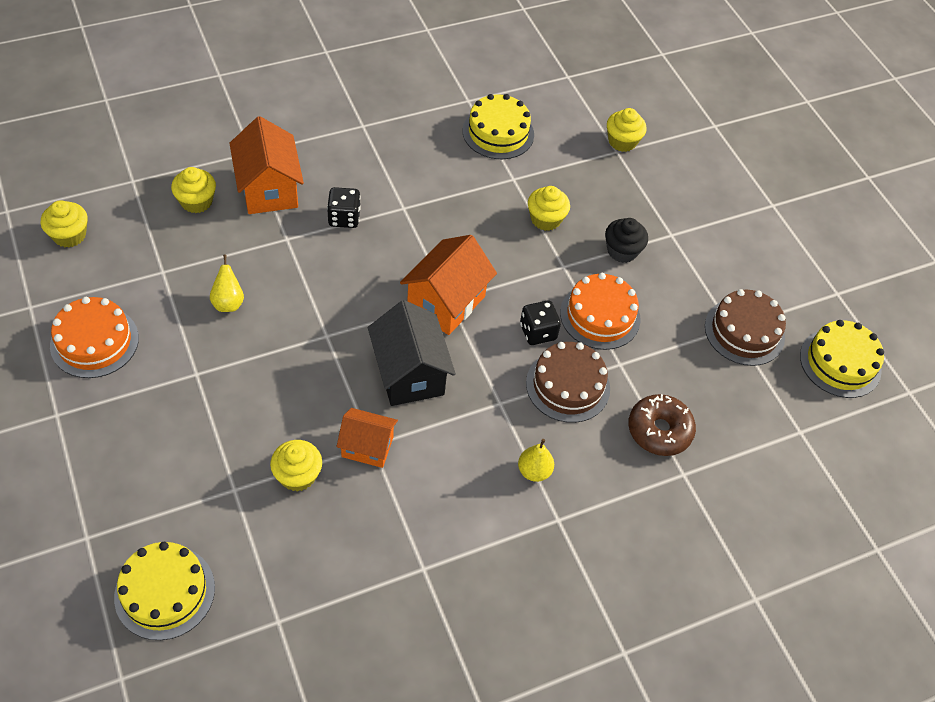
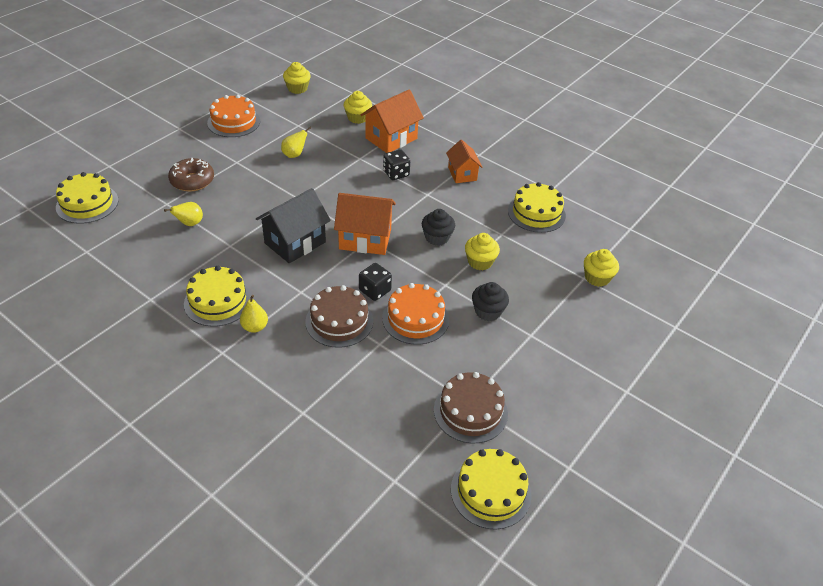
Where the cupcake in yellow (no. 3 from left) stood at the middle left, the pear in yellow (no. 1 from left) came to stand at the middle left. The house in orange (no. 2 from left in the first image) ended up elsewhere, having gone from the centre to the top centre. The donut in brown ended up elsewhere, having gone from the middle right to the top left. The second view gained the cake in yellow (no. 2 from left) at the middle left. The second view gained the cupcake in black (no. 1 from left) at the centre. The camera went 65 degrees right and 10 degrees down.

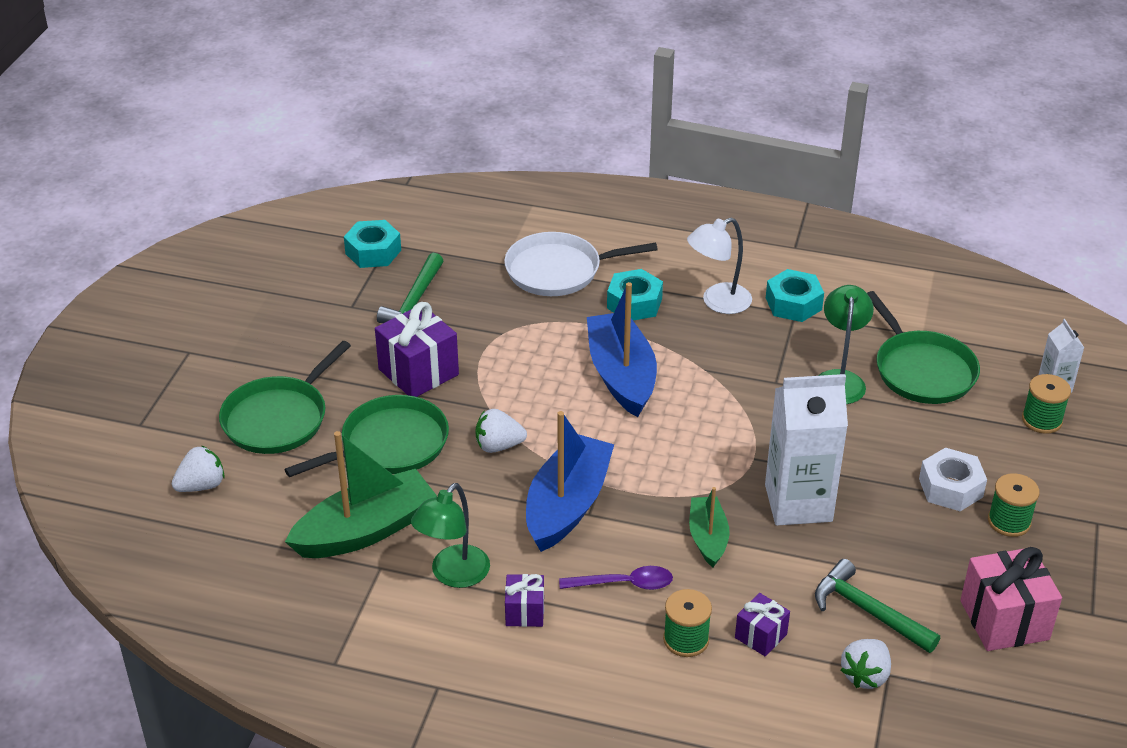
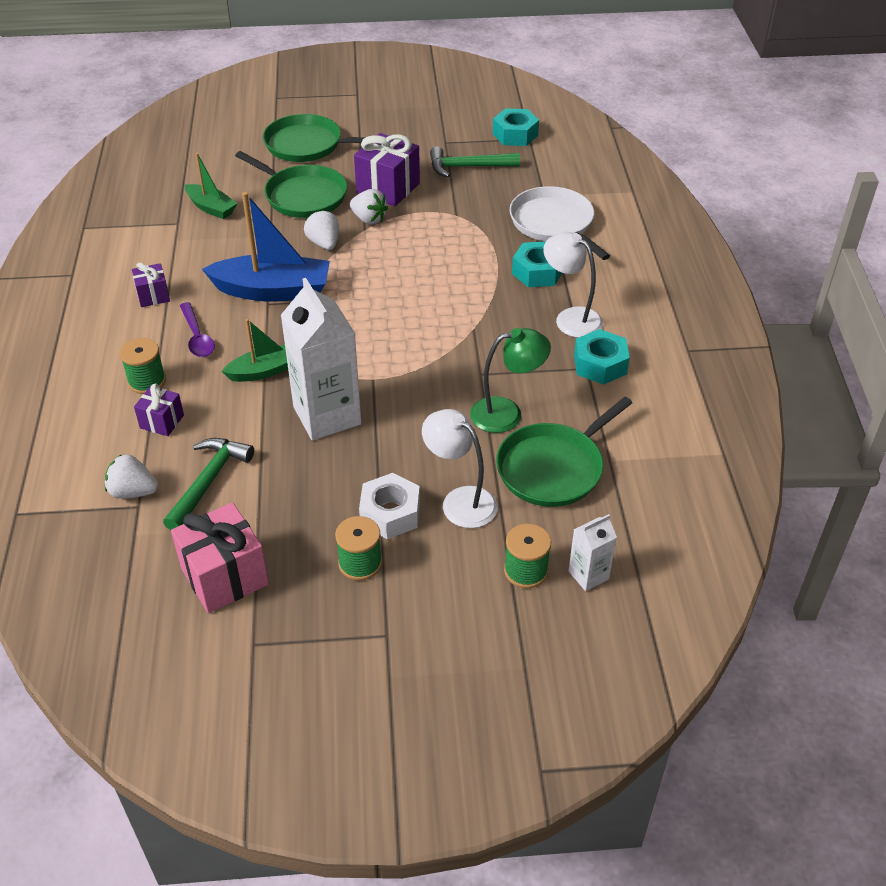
The strawberry in white (no. 1 from left in the first image) ended up elsewhere, having gone from the middle left to the top centre. The size of the boat in green (no. 1 from left) at the middle left changed by a factor of 0.57. The second view lost the lamp in green (no. 1 from left) at the bottom centre. The second view lost the boat in blue (no. 2 from left) at the centre. The second view gained the lamp in white (no. 1 from left) at the centre. The camera went 70 degrees right and 5 degrees up.

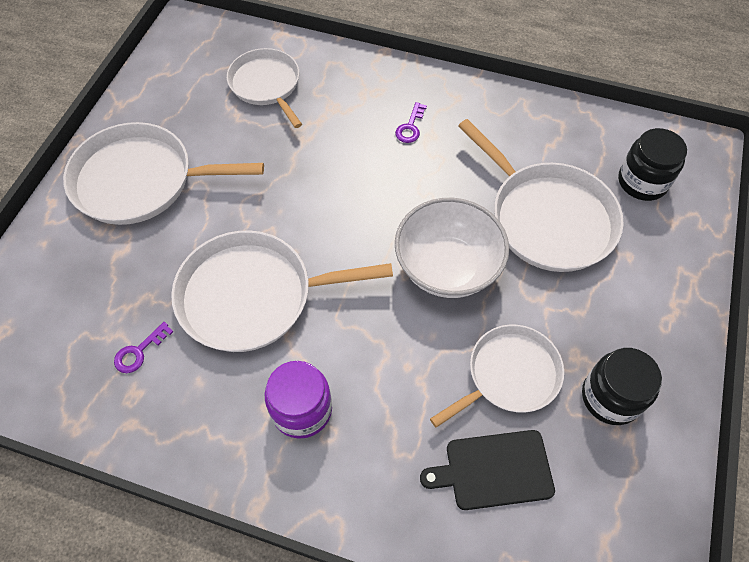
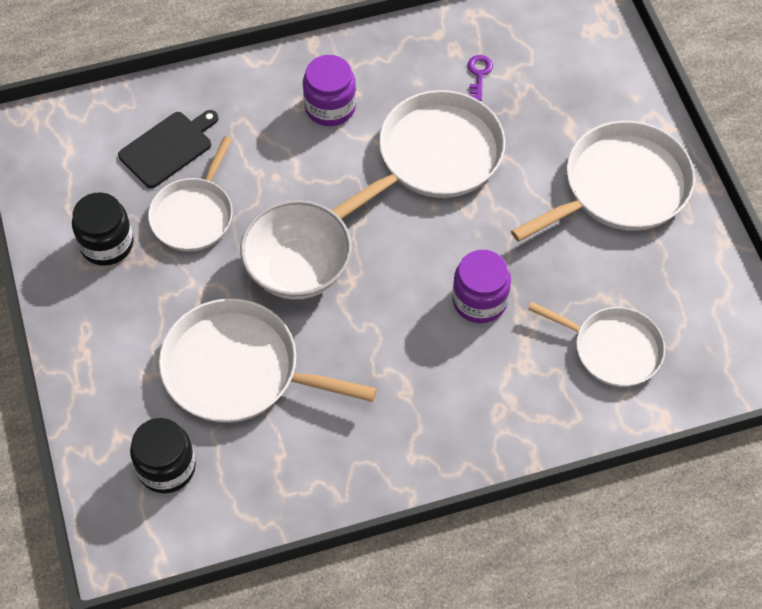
The second view lost the key in purple (no. 2 from left) at the top centre. The second view gained the jar in purple (no. 2 from left) at the centre. The camera went 145 degrees right and 0 degrees up.

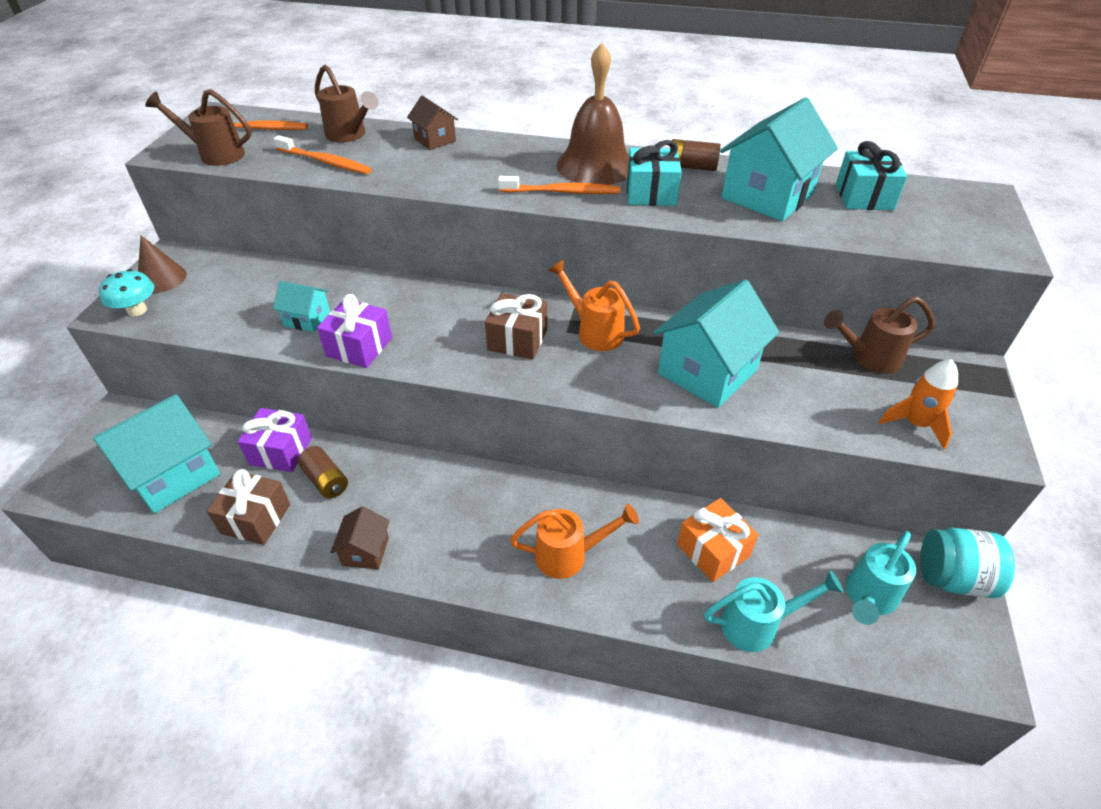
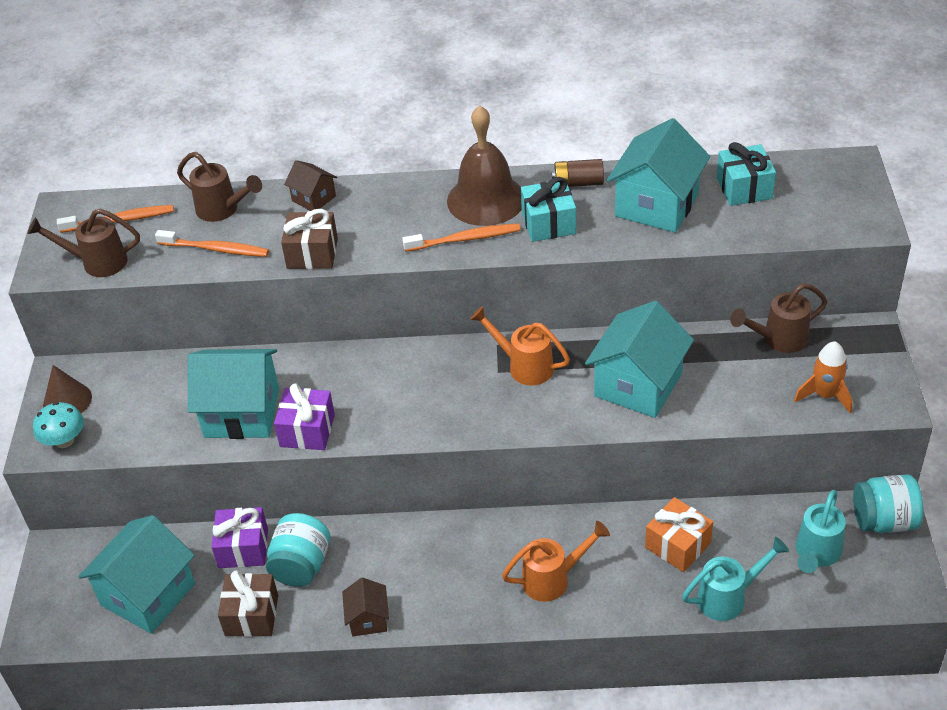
The size of the house in turquoise (no. 2 from left) at the middle left changed by a factor of 1.98. Where the battery in brown (no. 1 from left) stood at the middle left, the jar in turquoise (no. 1 from left) came to stand at the bottom left. The gift in brown (no. 2 from left) ended up elsewhere, having gone from the centre to the middle left. The camera went 10 degrees left and 0 degrees up.

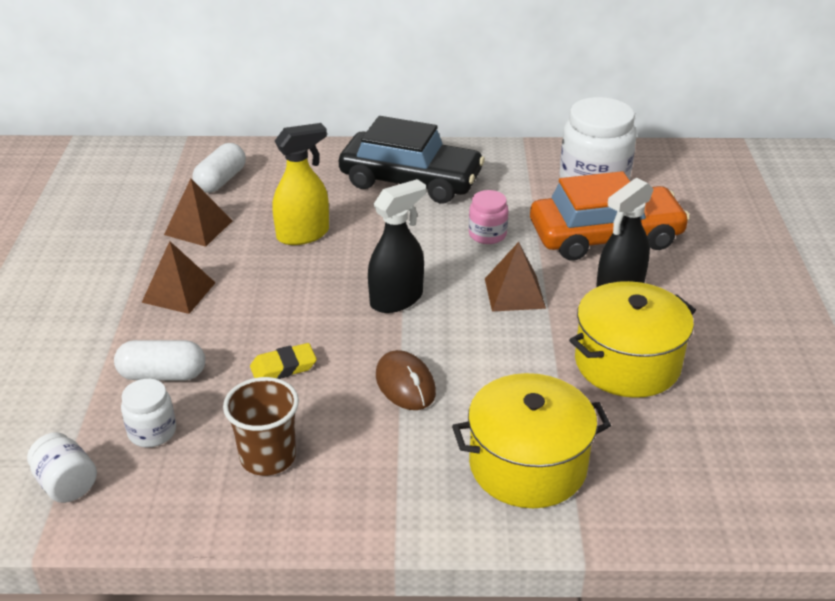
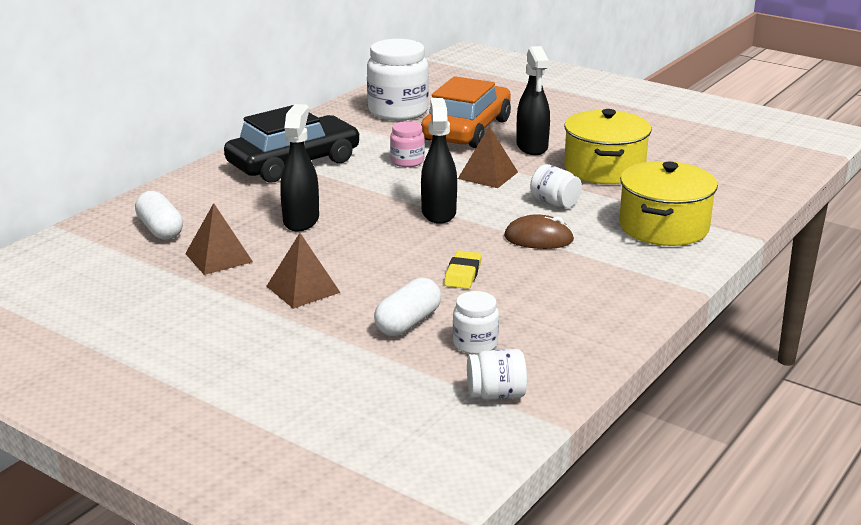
The second view lost the cup in brown at the bottom left. What was the spray bottle in yellow at the top centre turned into the spray bottle in black (no. 1 from left) at the top centre. The second view gained the jar in white (no. 4 from left) at the centre. The camera went 55 degrees left and 10 degrees down.

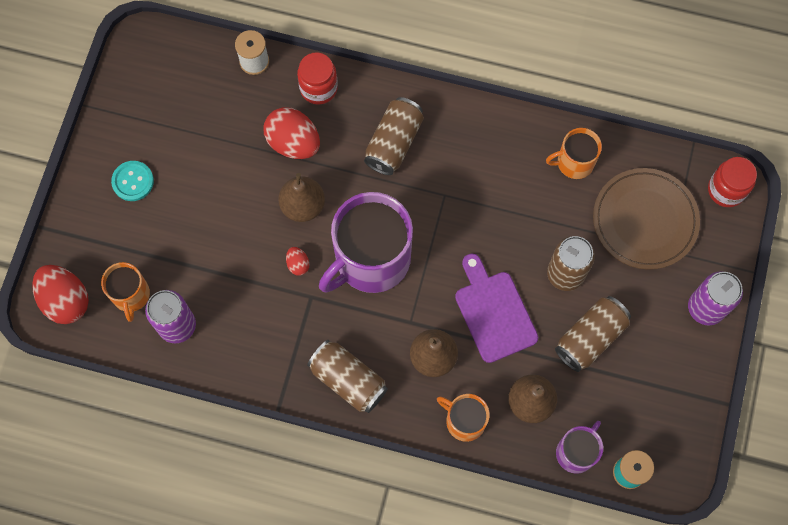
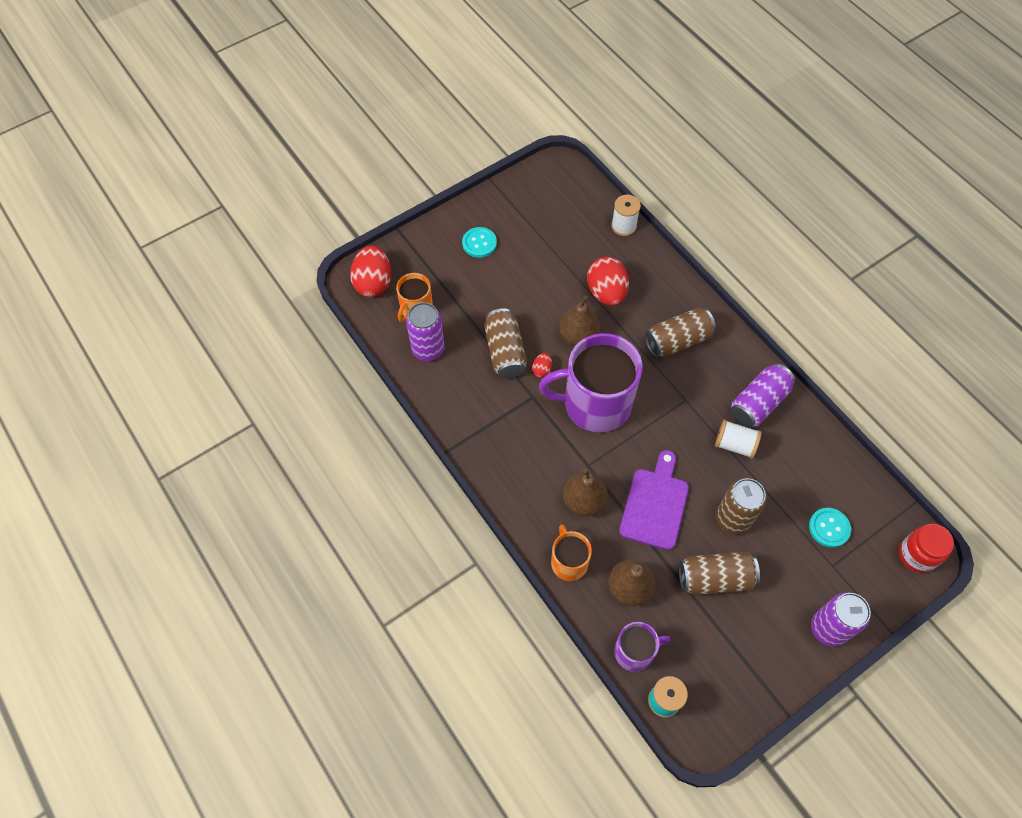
The second view lost the jar in red (no. 1 from left) at the top centre. The can in brown (no. 1 from left) ended up elsewhere, having gone from the bottom centre to the centre. The second view lost the mug in orange (no. 3 from left) at the top right. Where the plate in brown stood at the middle right, the button in turquoise (no. 2 from left) came to stand at the middle right. The second view gained the spool in white (no. 2 from left) at the middle right. The second view gained the can in purple (no. 2 from left) at the middle right. The camera went 40 degrees right and 10 degrees down.

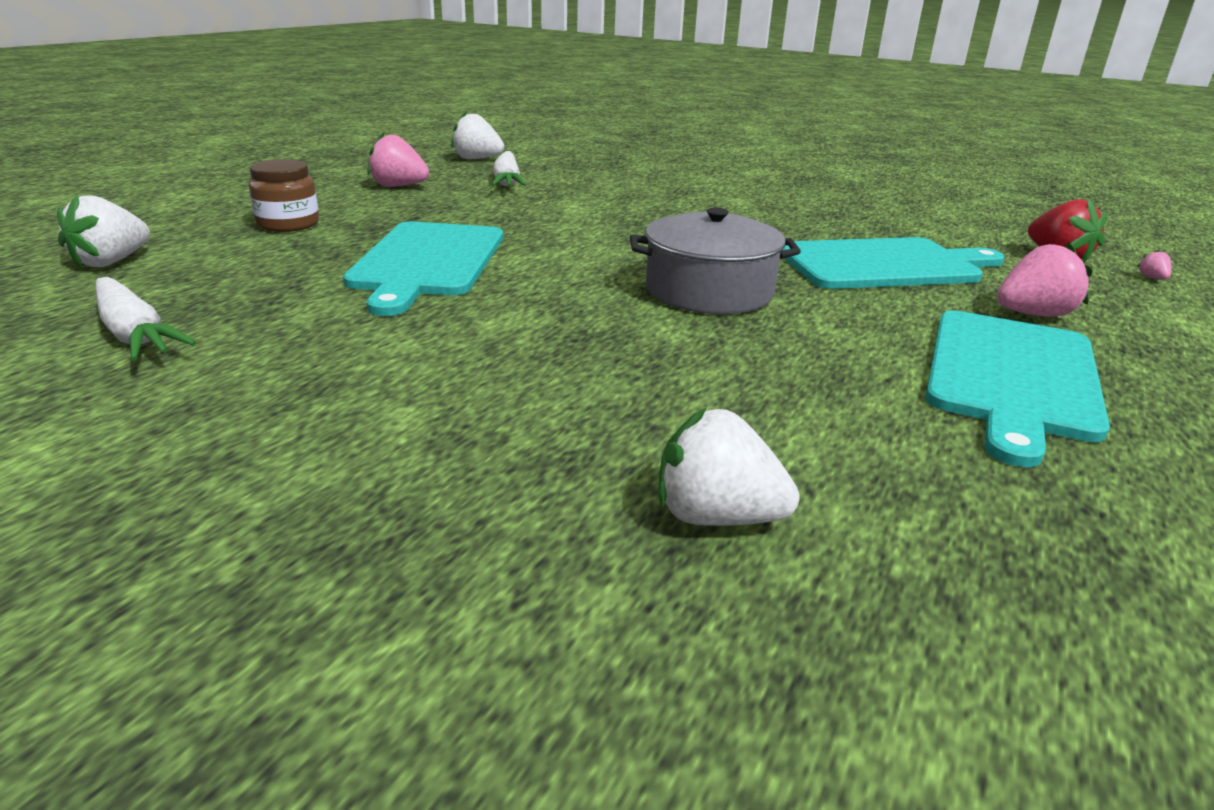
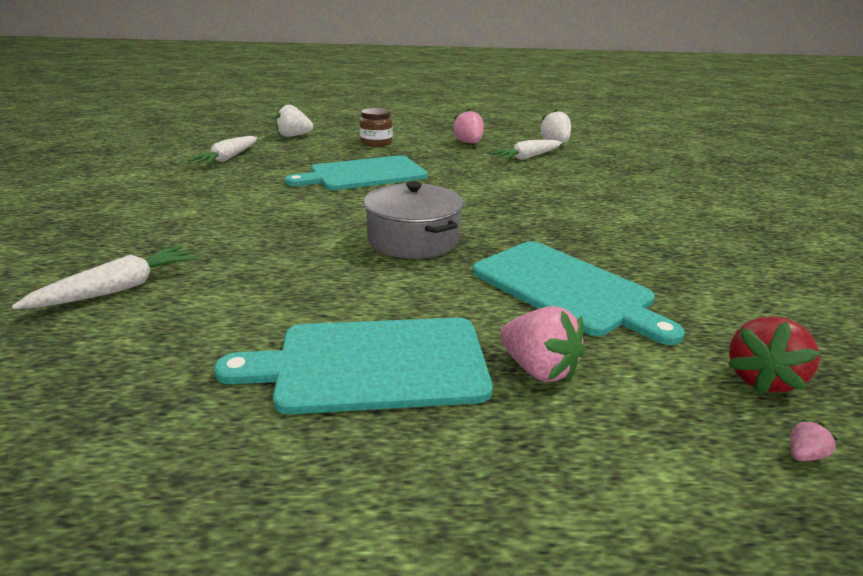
Where the strawberry in white (no. 3 from left) stood at the centre, the carrot in white (no. 1 from left) came to stand at the middle left. The camera went 60 degrees right and 0 degrees up.

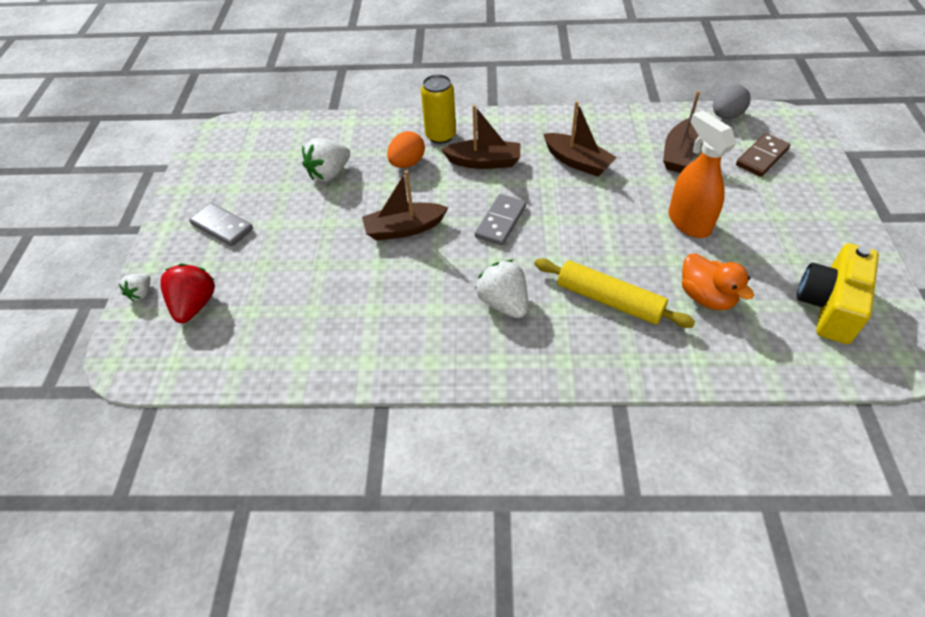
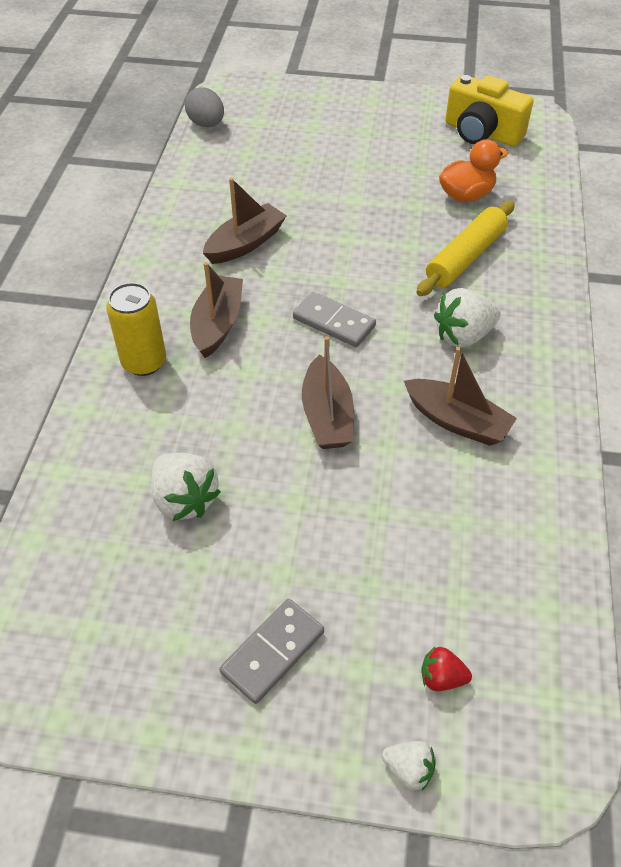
The size of the strawberry in red at the middle left changed by a factor of 0.55. The second view lost the egg in orange at the top centre. The boat in brown (no. 4 from left) ended up elsewhere, having gone from the top right to the middle right. The second view lost the spray bottle in orange at the top right. The second view lost the domino in brown at the top right. The camera went 85 degrees left and 0 degrees up.

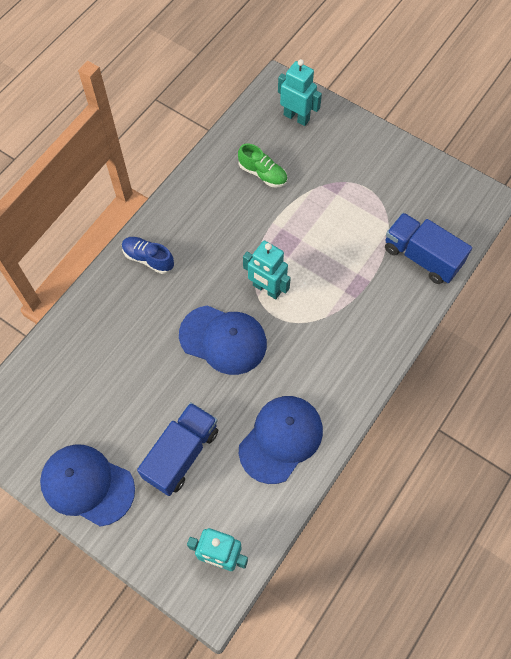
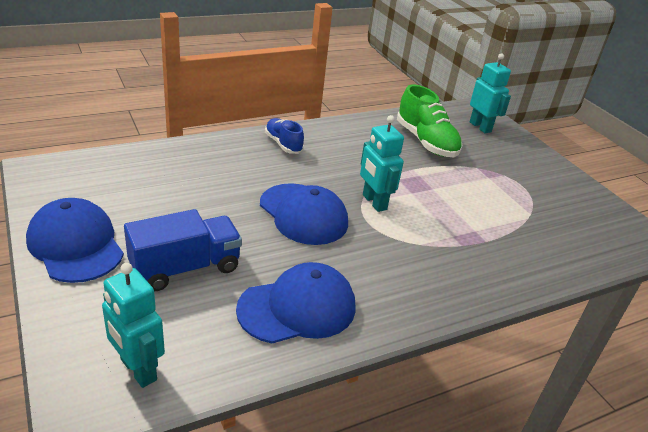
The size of the shoe in green at the top centre changed by a factor of 1.63. The second view lost the truck in blue (no. 2 from left) at the middle right. The camera went 25 degrees right and 30 degrees down.

